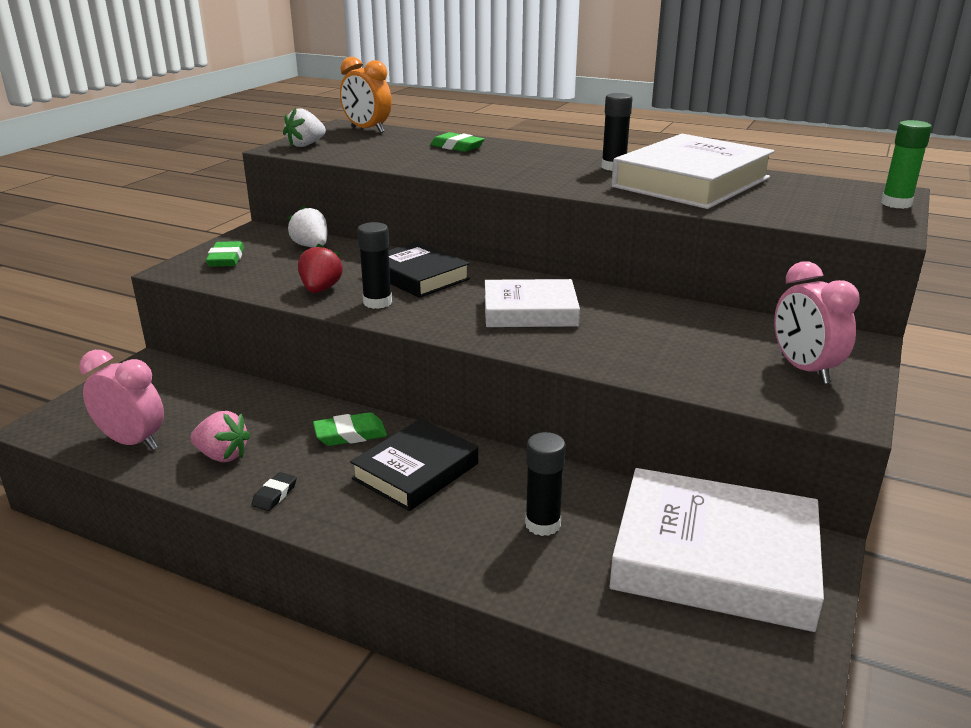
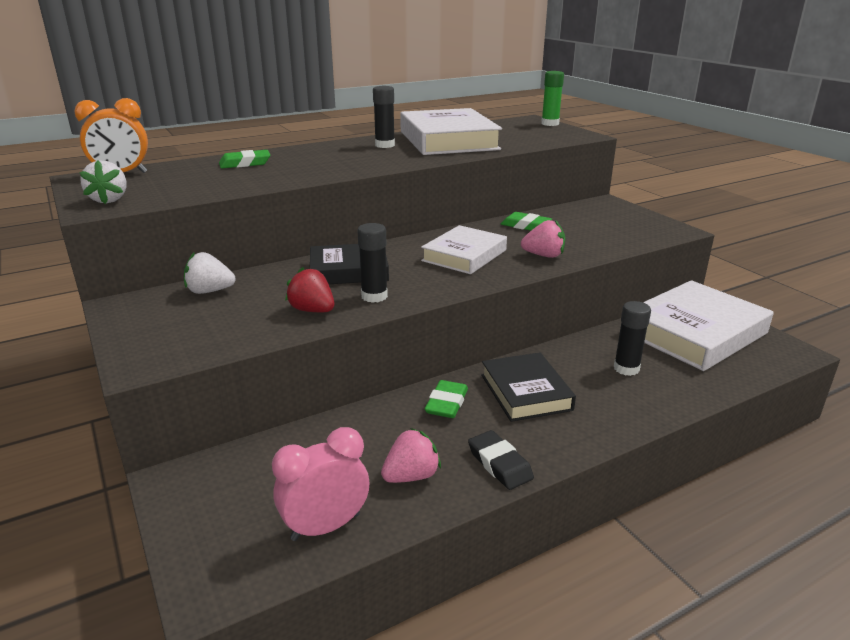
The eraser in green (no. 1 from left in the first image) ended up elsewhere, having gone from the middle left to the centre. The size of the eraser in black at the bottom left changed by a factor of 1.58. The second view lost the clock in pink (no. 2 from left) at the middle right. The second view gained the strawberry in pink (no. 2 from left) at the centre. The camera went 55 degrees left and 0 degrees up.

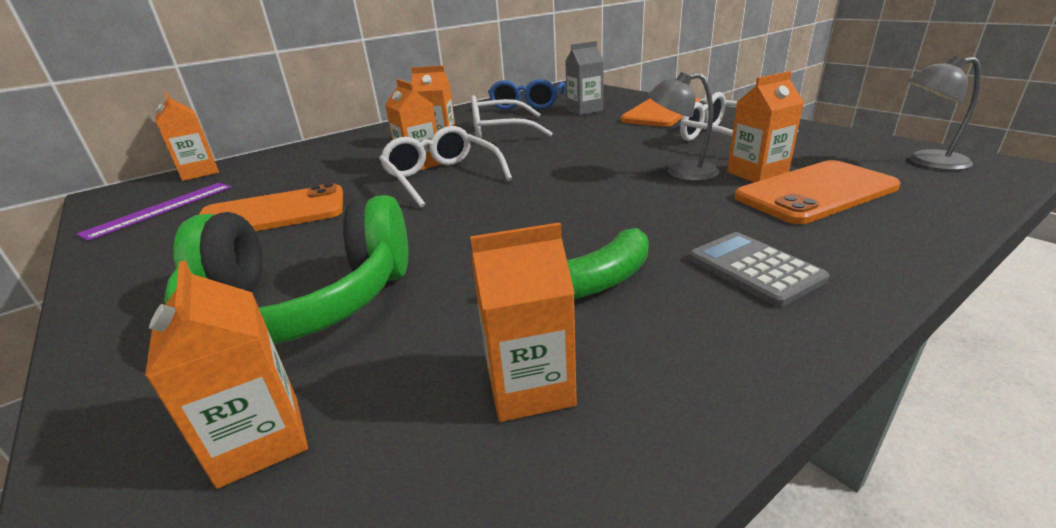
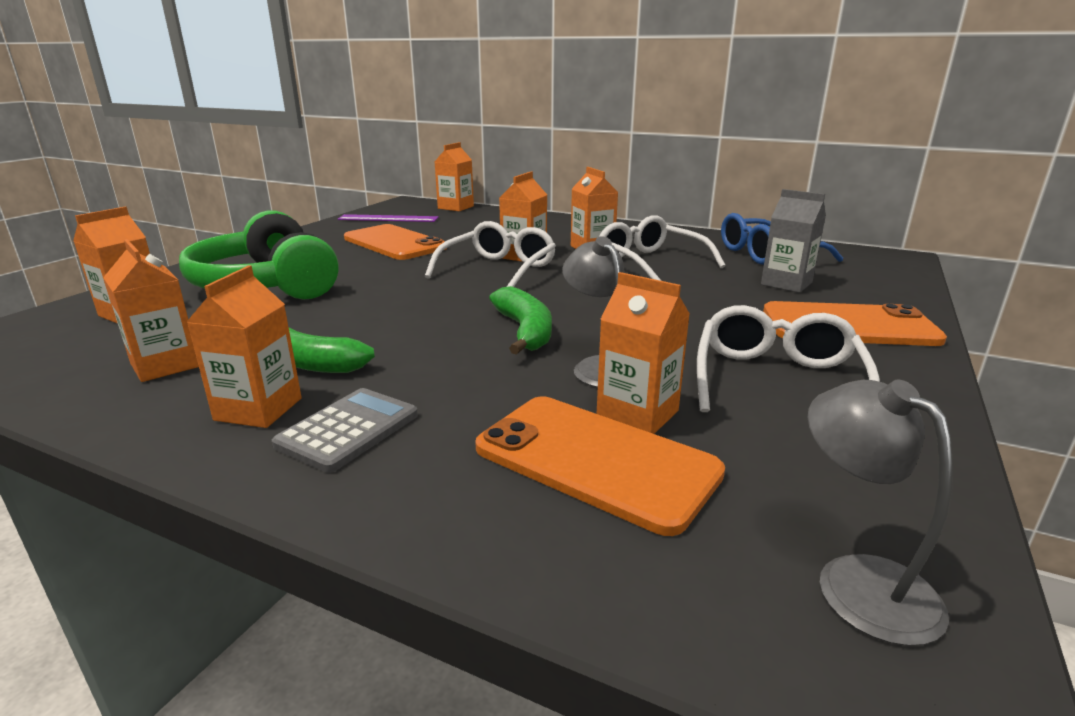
The second view gained the carton in orange (no. 3 from left) at the middle left. The second view gained the banana in green (no. 2 from left) at the centre. The camera went 60 degrees right and 5 degrees down.

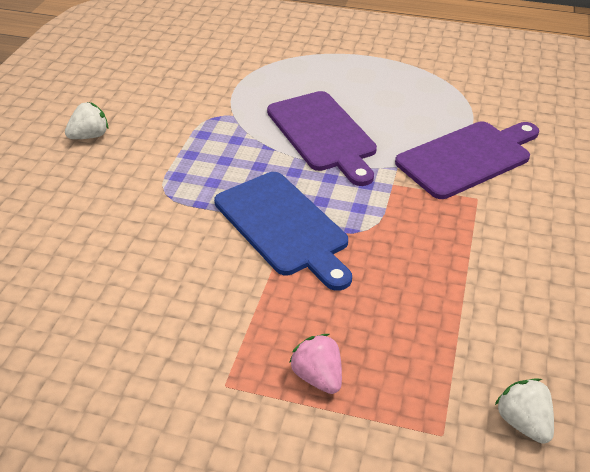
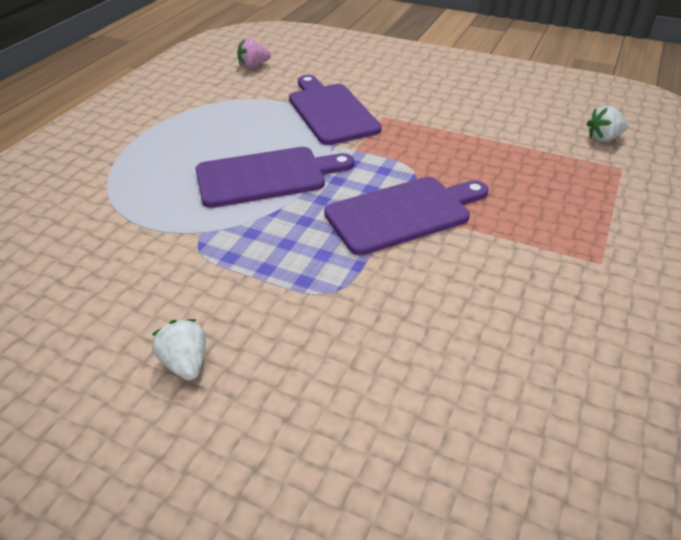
What was the cutting board in blue at the centre turned into the cutting board in purple (no. 3 from left) at the centre. The strawberry in pink ended up elsewhere, having gone from the bottom centre to the top centre. The camera went 80 degrees left and 0 degrees up.

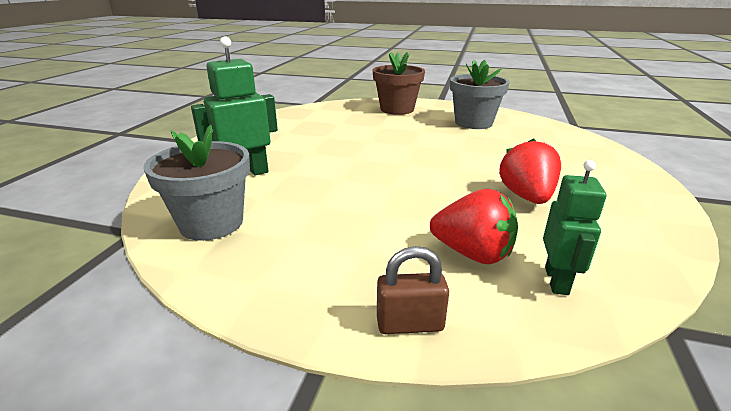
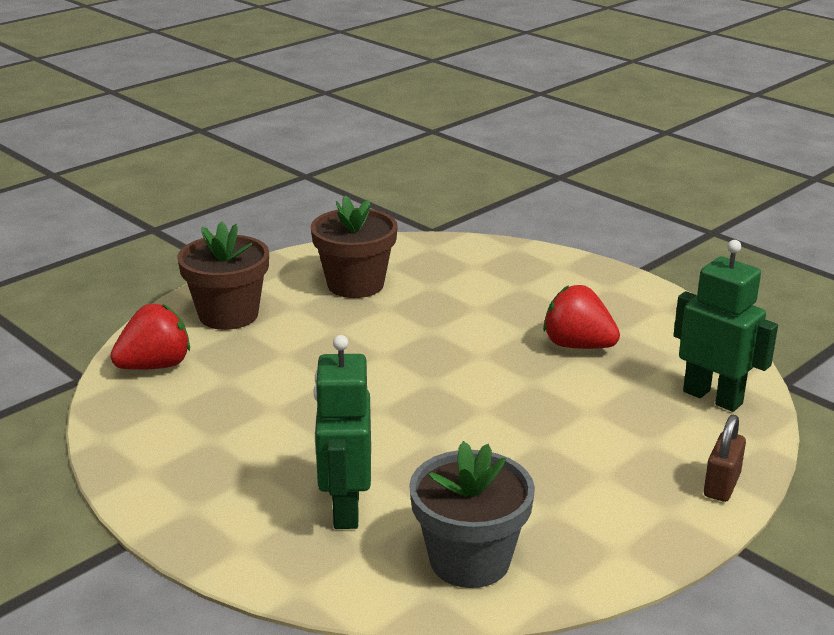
The strawberry in red (no. 1 from left) ended up elsewhere, having gone from the centre to the middle left. What was the flower pot in grey (no. 2 from left) at the top centre turned into the flower pot in brown (no. 2 from left) at the centre. The size of the robot in green (no. 2 from left) at the middle right changed by a factor of 1.51. The camera went 60 degrees left and 0 degrees up.

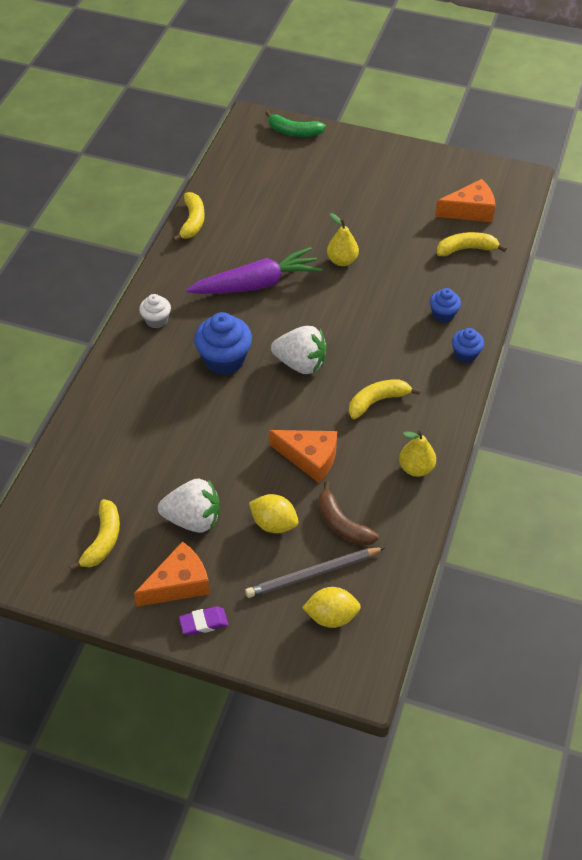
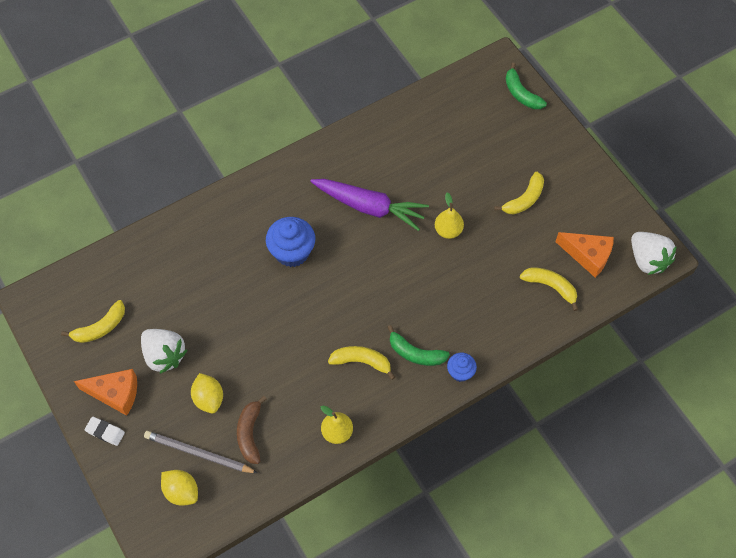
The second view lost the cupcake in white at the middle left. The banana in yellow (no. 2 from left in the first image) ended up elsewhere, having gone from the top left to the middle right. What was the eraser in purple at the bottom centre turned into the eraser in white at the bottom left. The second view lost the cheese in orange (no. 2 from left) at the centre. The strawberry in white (no. 2 from left) ended up elsewhere, having gone from the centre to the middle right. The second view lost the cupcake in blue (no. 2 from left) at the middle right. The second view gained the banana in green (no. 1 from left) at the centre. The camera went 40 degrees right and 10 degrees up.

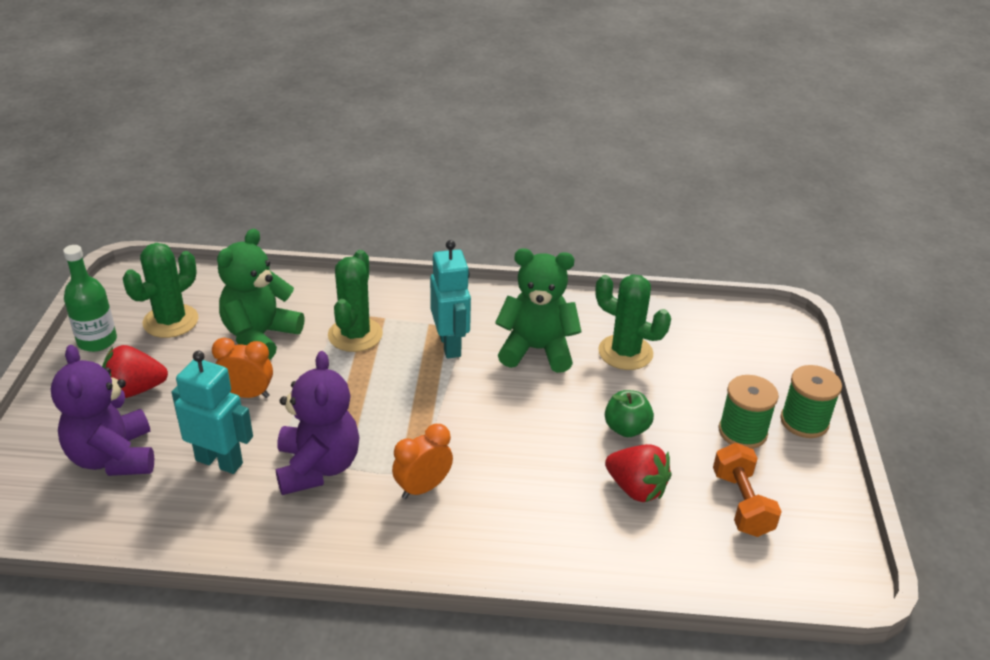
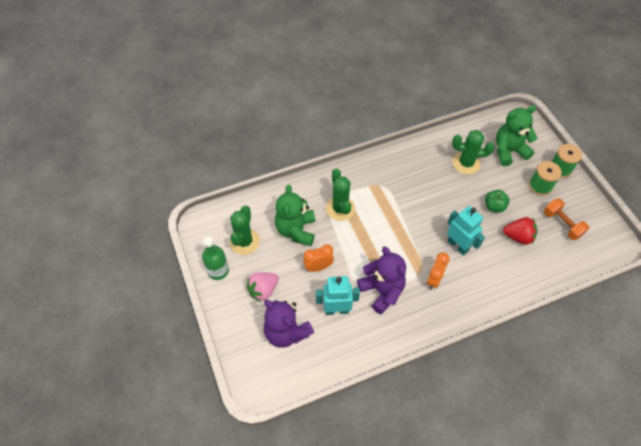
What was the strawberry in red (no. 1 from left) at the middle left turned into the strawberry in pink at the centre. The robot in turquoise (no. 2 from left) ended up elsewhere, having gone from the centre to the middle right. The teddy bear in green (no. 2 from left) ended up elsewhere, having gone from the centre to the top right. The camera went 25 degrees left and 20 degrees up.

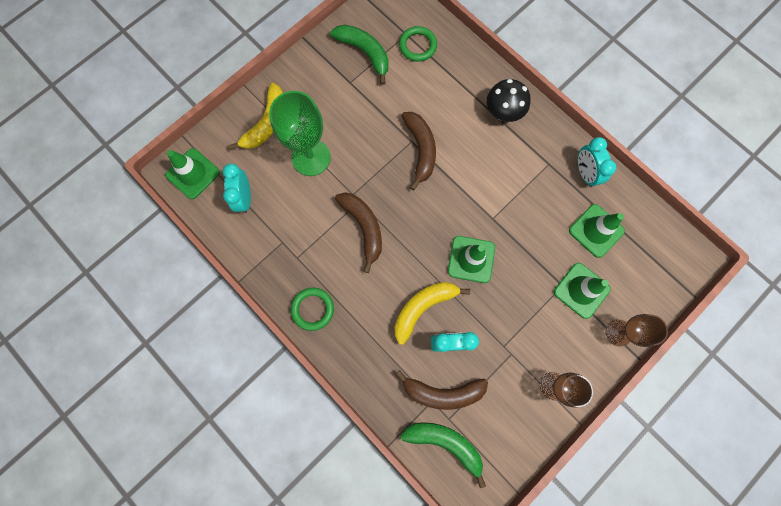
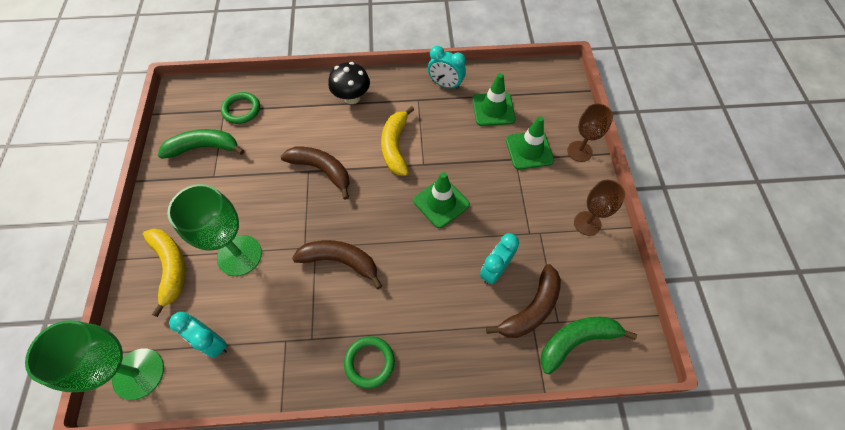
Where the traffic cone in green (no. 1 from left) stood at the middle left, the goblet in green (no. 1 from left) came to stand at the bottom left. The banana in yellow (no. 2 from left) ended up elsewhere, having gone from the centre to the top centre. The camera went 50 degrees left and 15 degrees down.

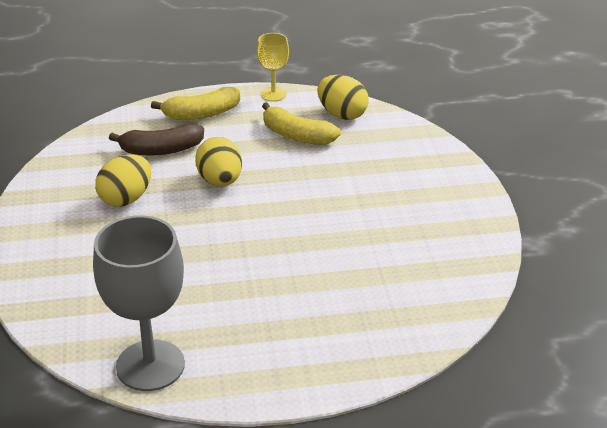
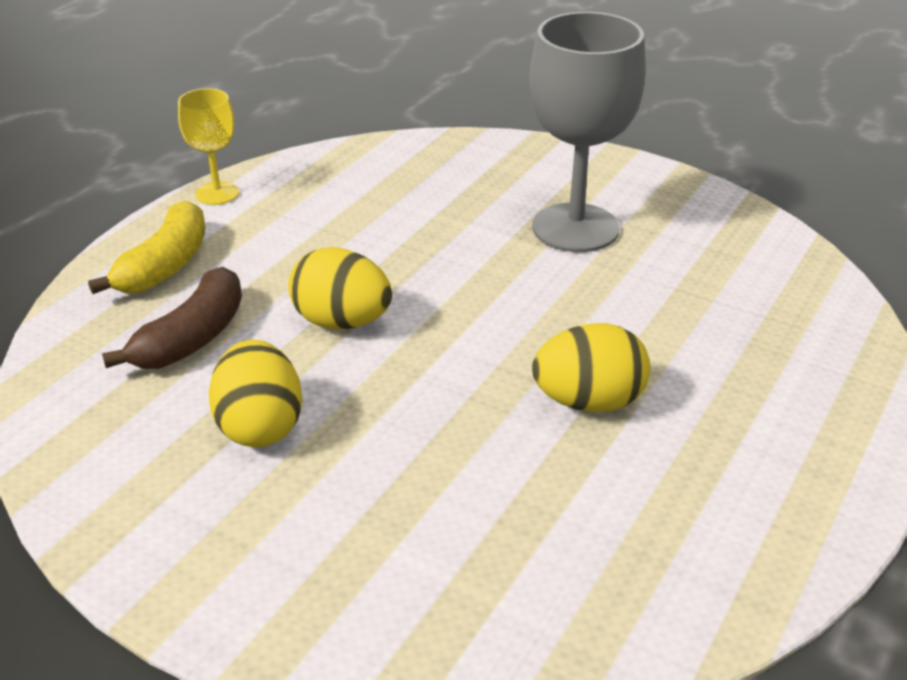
The goblet in grey ended up elsewhere, having gone from the bottom left to the top centre. The second view lost the banana in yellow (no. 2 from left) at the top centre. The egg in yellow (no. 3 from left) ended up elsewhere, having gone from the top centre to the centre. The camera went 50 degrees left and 0 degrees up.

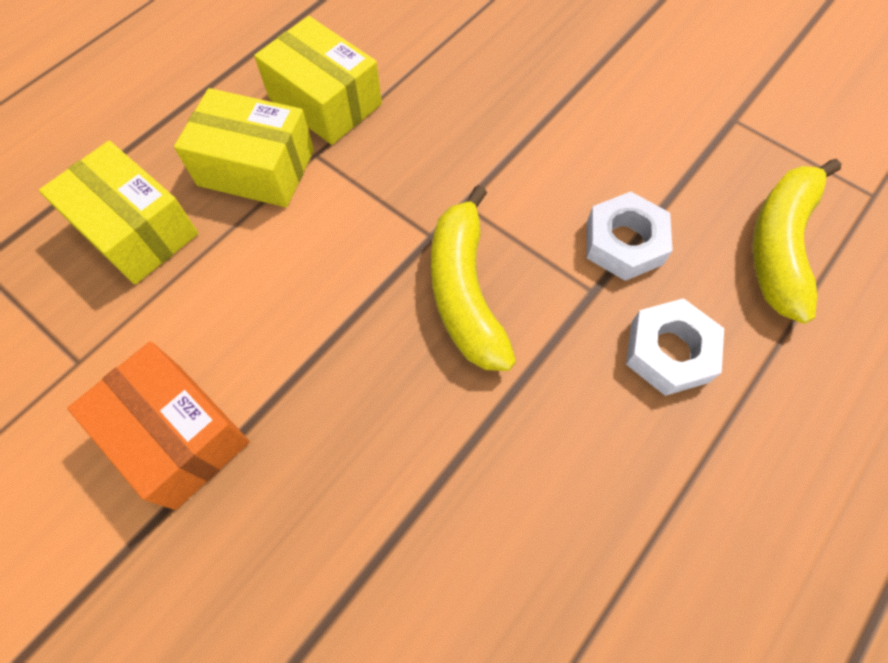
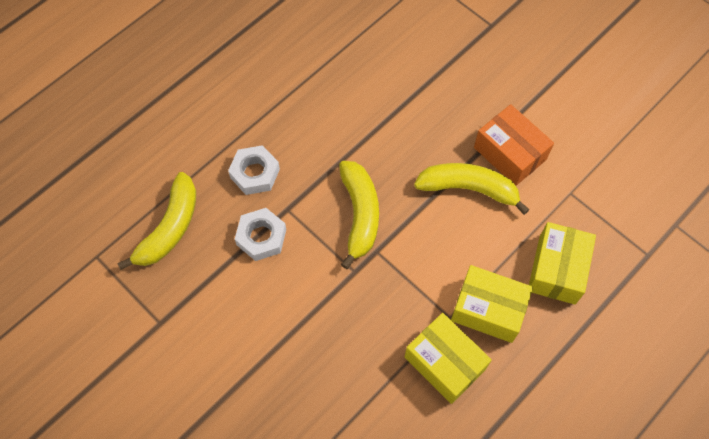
The box in yellow (no. 1 from left in the first image) at the top left ended up facing another way, 60 degrees clockwise from before. The second view gained the banana in yellow (no. 3 from left) at the centre. The camera went 175 degrees left and 0 degrees up.

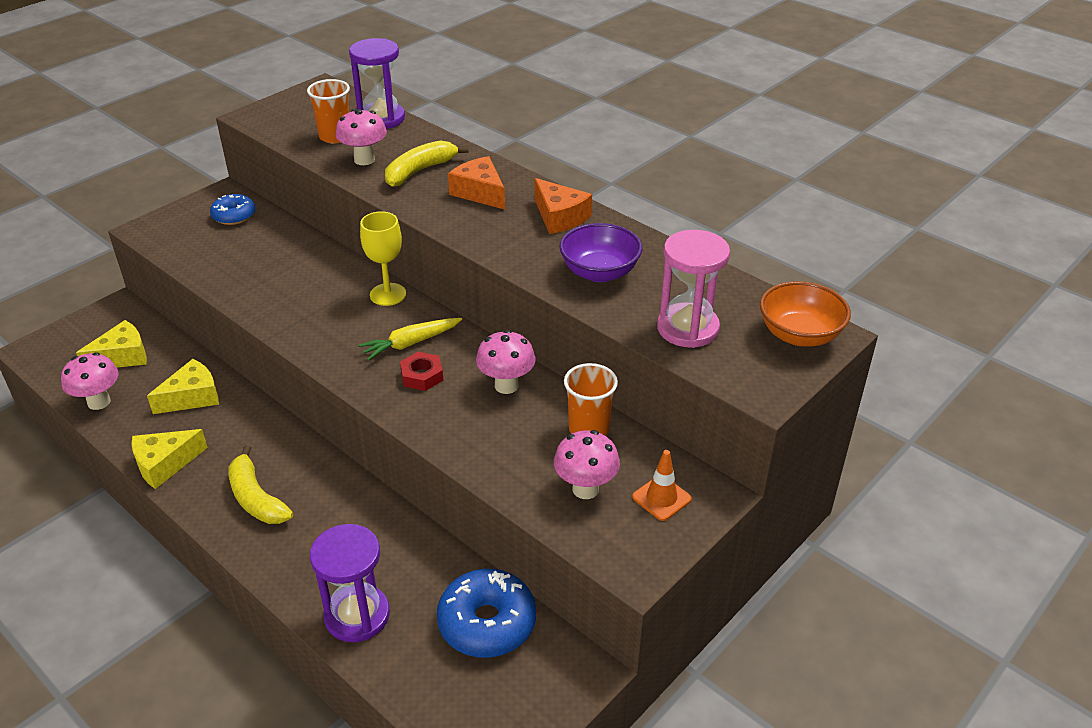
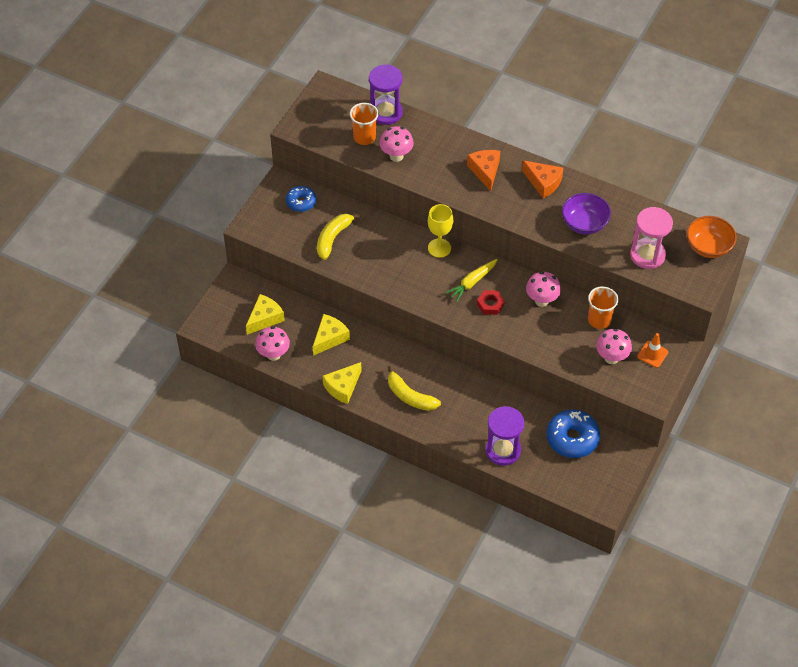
The banana in yellow (no. 2 from left in the first image) ended up elsewhere, having gone from the top centre to the centre. The cheese in orange (no. 1 from left) at the top centre ended up facing another way, 45 degrees clockwise from before. The camera went 15 degrees left and 15 degrees up.

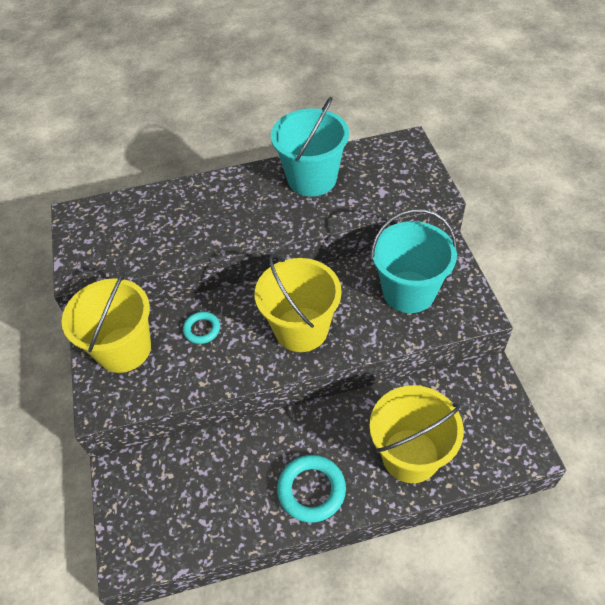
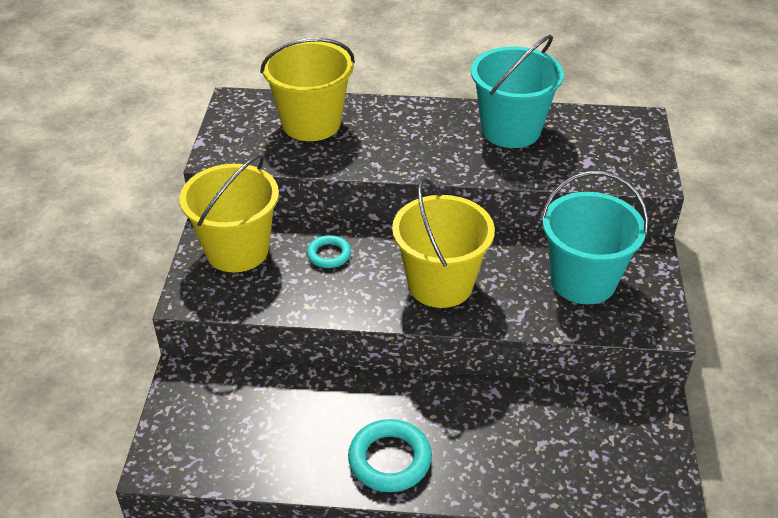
The bucket in yellow (no. 3 from left in the first image) ended up elsewhere, having gone from the bottom right to the top centre. The camera went 15 degrees right and 10 degrees down.

